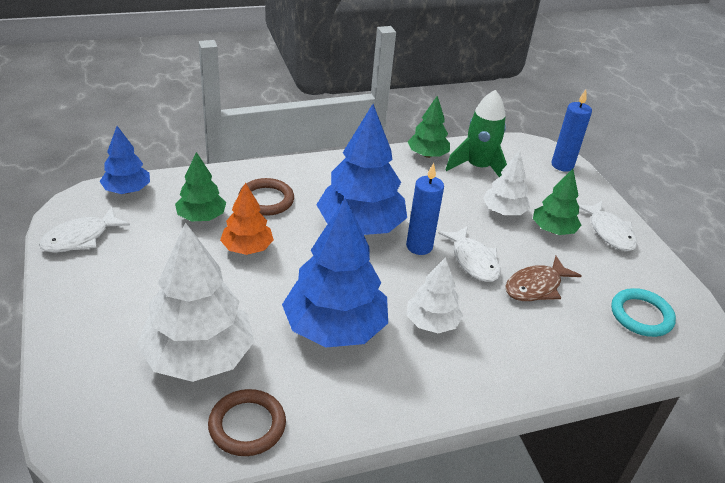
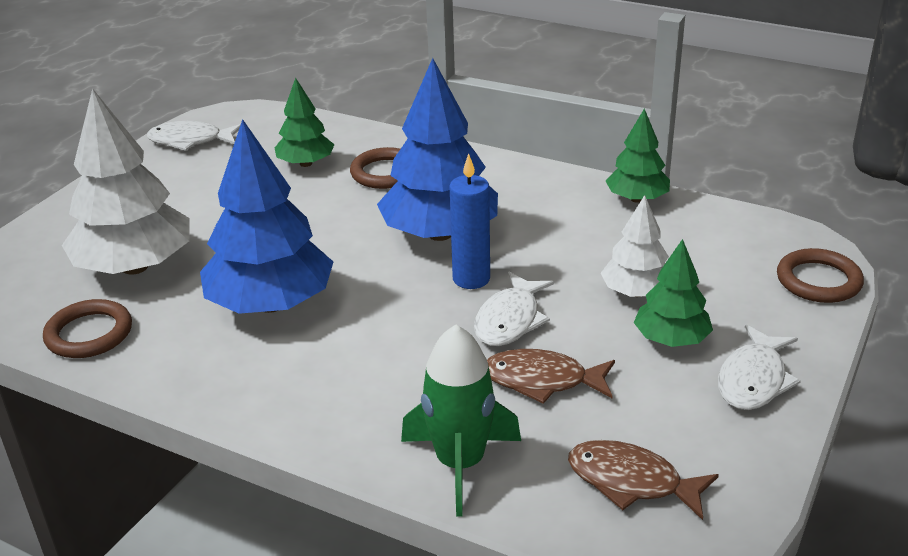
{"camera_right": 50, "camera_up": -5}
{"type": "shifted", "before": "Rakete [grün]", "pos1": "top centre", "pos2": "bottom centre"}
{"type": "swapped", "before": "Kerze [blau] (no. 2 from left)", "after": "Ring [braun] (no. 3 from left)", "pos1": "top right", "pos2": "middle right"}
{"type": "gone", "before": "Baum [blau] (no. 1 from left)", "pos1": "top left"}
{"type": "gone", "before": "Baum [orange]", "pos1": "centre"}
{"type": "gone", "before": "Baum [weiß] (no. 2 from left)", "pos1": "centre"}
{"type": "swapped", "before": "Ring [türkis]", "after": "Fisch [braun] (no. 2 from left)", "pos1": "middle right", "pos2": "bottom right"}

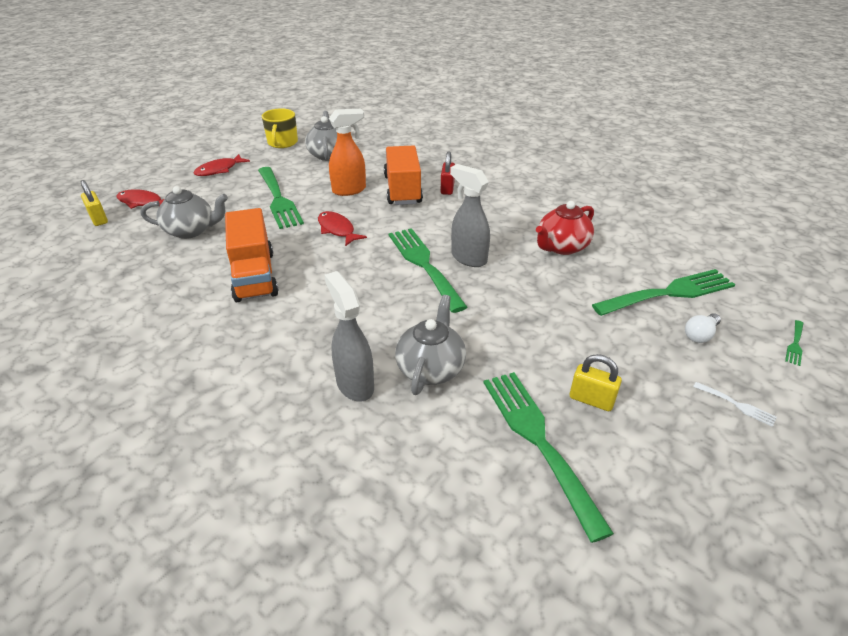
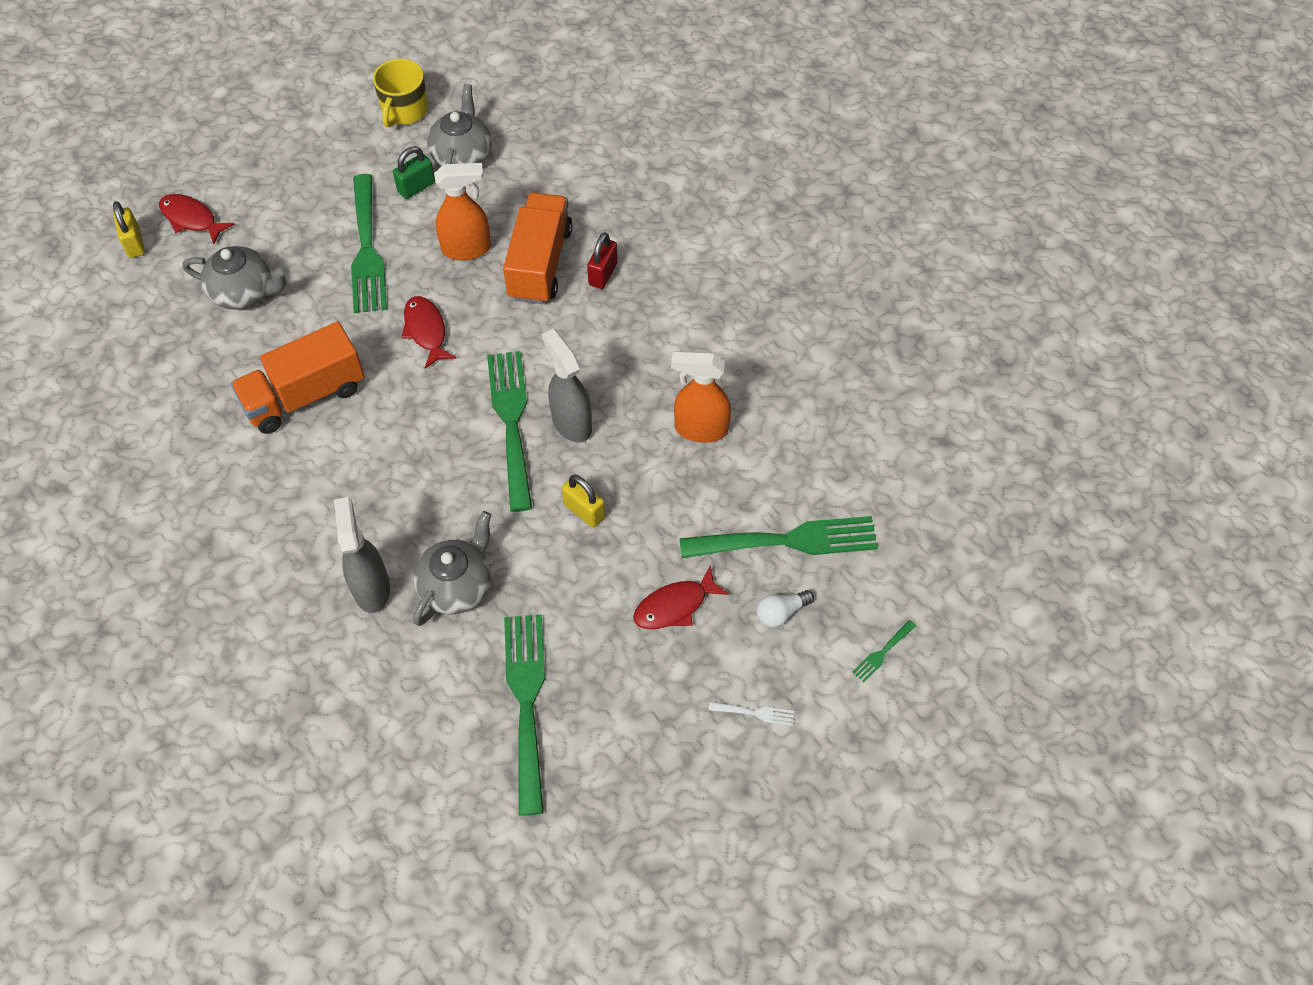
{"camera_right": 15, "camera_up": 20}
{"type": "shifted", "before": "Fisch [rot] (no. 2 from left in the first image)", "after": "Fisch [rot] (no. 3 from left)", "pos1": "top left", "pos2": "centre"}
{"type": "swapped", "before": "Teekanne [rot]", "after": "Sprühflasche [orange] (no. 2 from left)", "pos1": "centre", "pos2": "centre"}
{"type": "rotated", "before": "Lastwagen [orange] (no. 1 from left)", "pos1": "middle left", "pos2": "middle left", "turn": 60}
{"type": "shifted", "before": "Vorhängeschloss [gelb] (no. 2 from left)", "pos1": "middle right", "pos2": "centre"}
{"type": "rotated", "before": "Gabel [weiß]", "pos1": "middle right", "pos2": "bottom centre", "turn": -45}
{"type": "new", "after": "Vorhängeschloss [grün]", "pos2": "top left"}

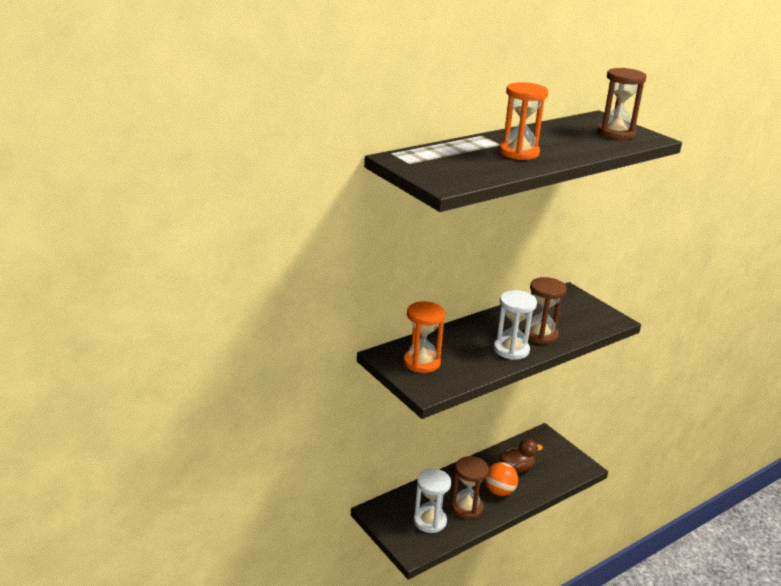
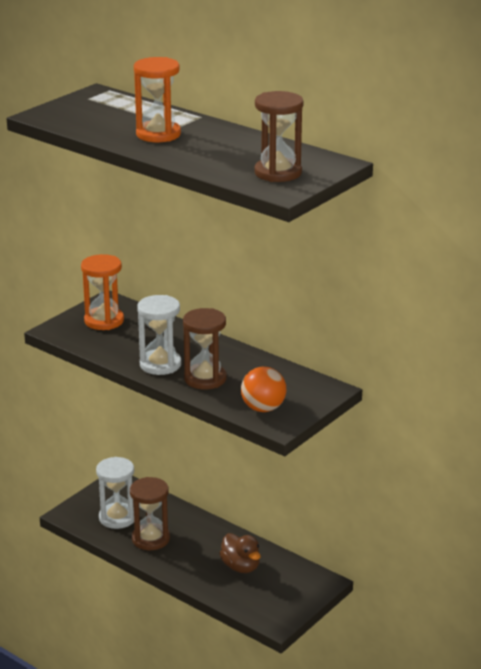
{"camera_right": 75, "camera_up": 0}
{"type": "shifted", "before": "Ball [orange]", "pos1": "bottom centre", "pos2": "centre"}

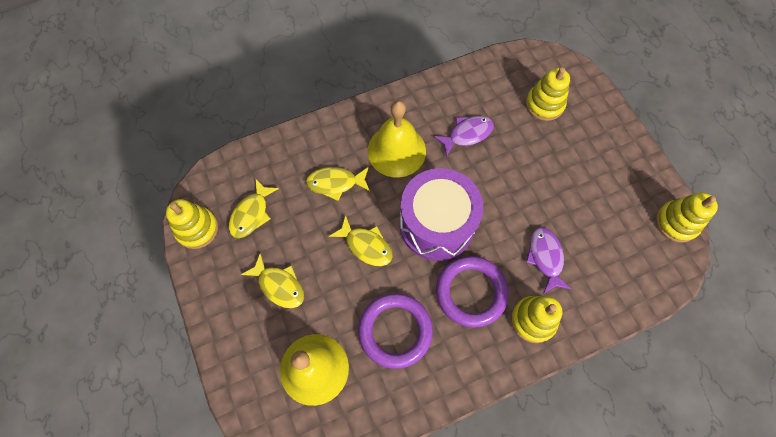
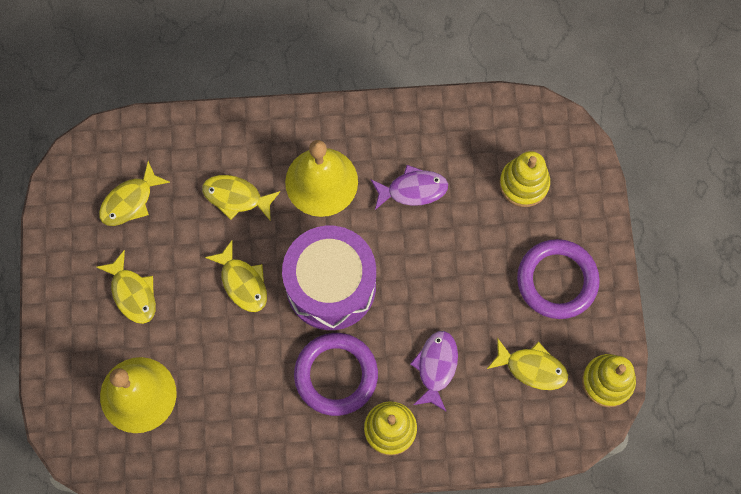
{"camera_right": 20, "camera_up": 5}
{"type": "gone", "before": "Stapelspielzeug [gelb] (no. 1 from left)", "pos1": "middle left"}
{"type": "shifted", "before": "Ring [lila] (no. 1 from left in the first image)", "after": "Ring [lila] (no. 2 from left)", "pos1": "bottom centre", "pos2": "middle right"}
{"type": "new", "after": "Fisch [gelb] (no. 5 from left)", "pos2": "bottom right"}

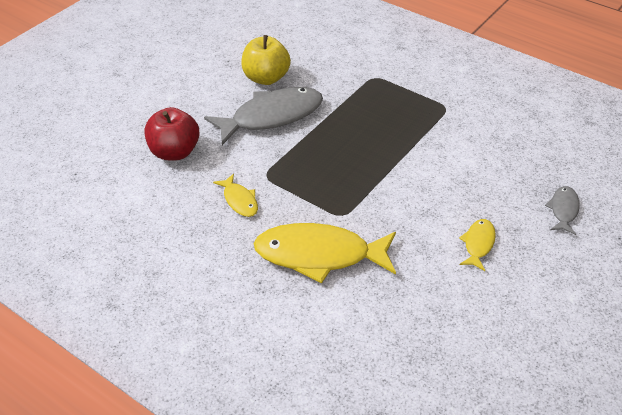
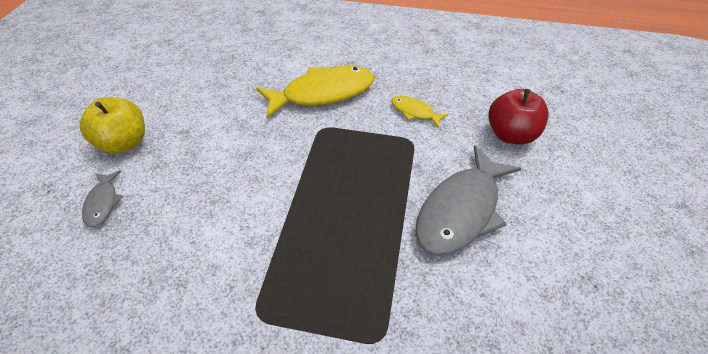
{"camera_right": 155, "camera_up": 5}
{"type": "shifted", "before": "Apfel [gelb]", "pos1": "top centre", "pos2": "middle left"}
{"type": "gone", "before": "Fisch [gelb] (no. 3 from left)", "pos1": "middle right"}

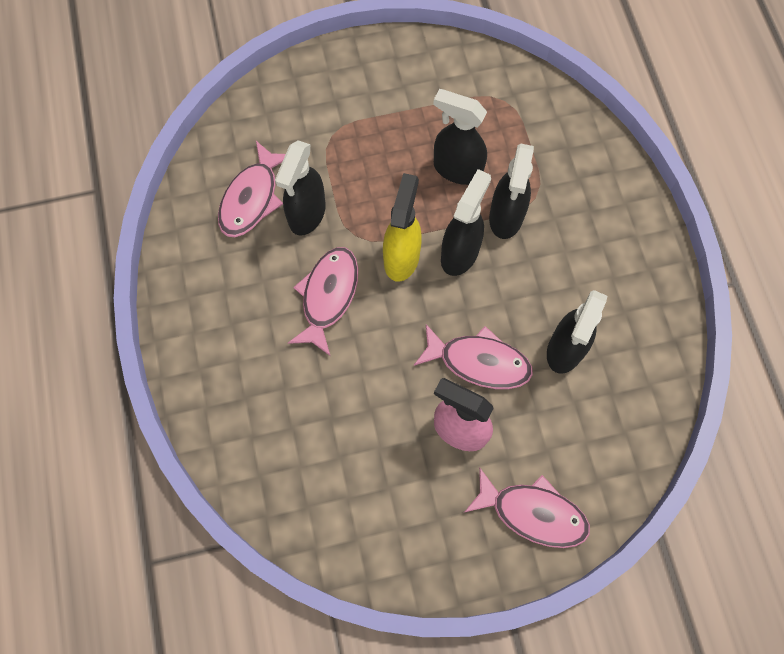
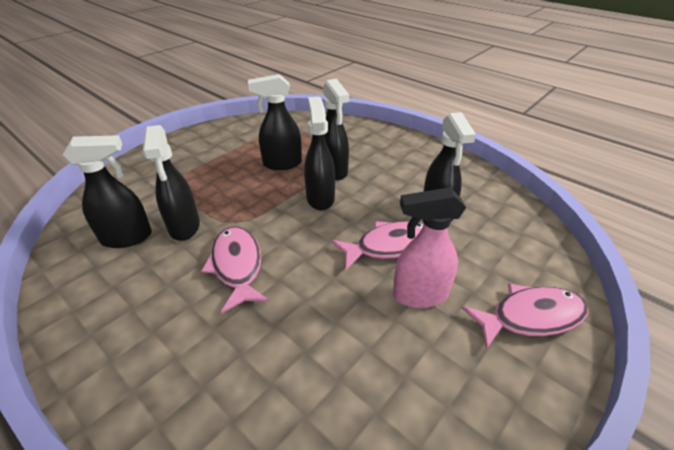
{"camera_right": -35, "camera_up": -30}
{"type": "swapped", "before": "Fisch [rosa] (no. 1 from left)", "after": "Sprühflasche [schwarz] (no. 1 from left)", "pos1": "top left", "pos2": "middle left"}
{"type": "gone", "before": "Sprühflasche [gelb]", "pos1": "centre"}

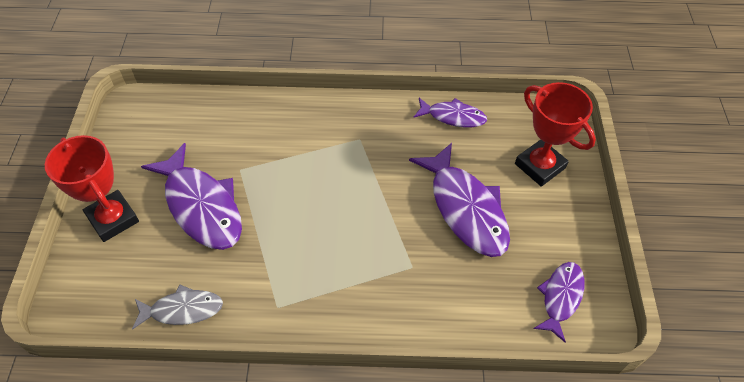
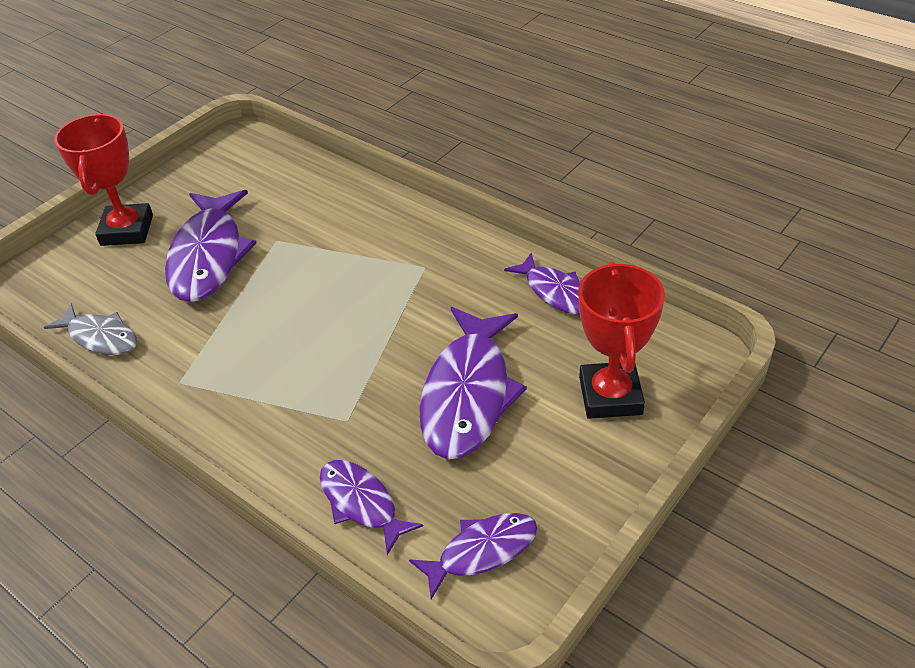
{"camera_right": 40, "camera_up": -10}
{"type": "new", "after": "Fisch [lila] (no. 2 from left)", "pos2": "bottom centre"}

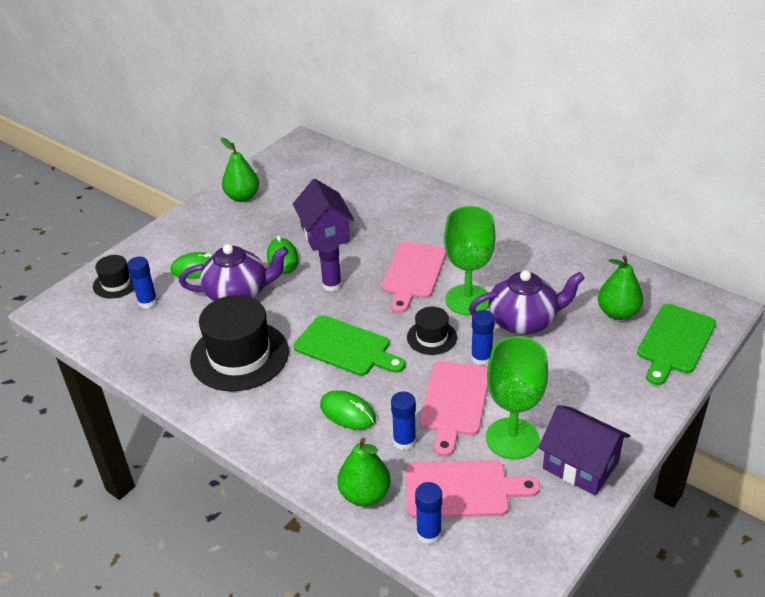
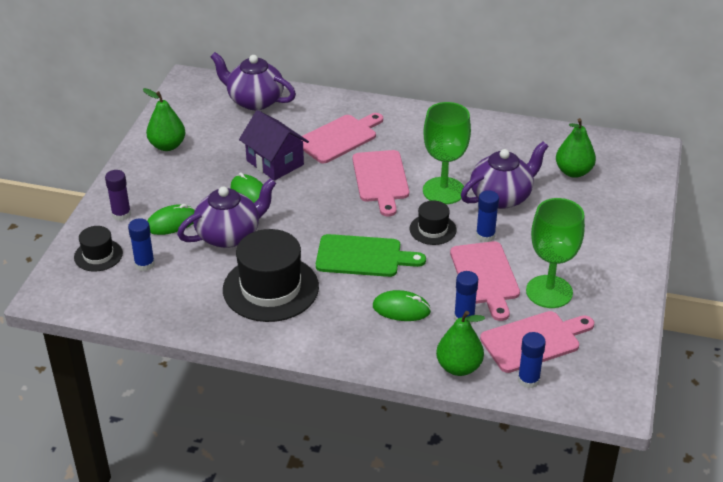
{"camera_right": -25, "camera_up": 0}
{"type": "shifted", "before": "Klebestift [lila]", "pos1": "centre", "pos2": "middle left"}
{"type": "gone", "before": "Schneidebrett [grün] (no. 2 from left)", "pos1": "middle right"}
{"type": "gone", "before": "Haus [lila] (no. 2 from left)", "pos1": "bottom right"}
{"type": "new", "after": "Teekanne [lila] (no. 2 from left)", "pos2": "top centre"}
{"type": "new", "after": "Schneidebrett [rosa] (no. 1 from left)", "pos2": "top centre"}

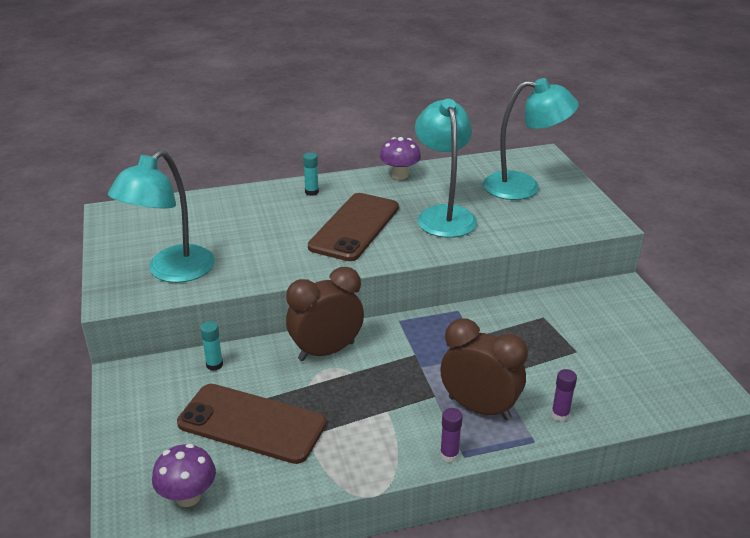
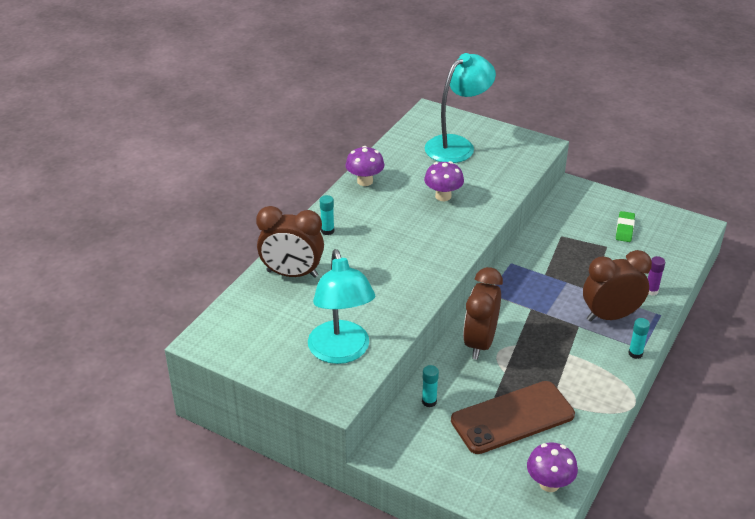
{"camera_right": -45, "camera_up": 5}
{"type": "swapped", "before": "Lampe [türkis] (no. 2 from left)", "after": "Pilz [lila] (no. 2 from left)", "pos1": "top centre", "pos2": "centre"}
{"type": "gone", "before": "Handy [braun] (no. 2 from left)", "pos1": "centre"}
{"type": "repainted", "before": "Klebestift [lila] (no. 1 from left)", "after": "Klebestift [türkis] (no. 3 from left)", "pos1": "bottom centre", "pos2": "middle right"}
{"type": "new", "after": "Wecker [braun] (no. 1 from left)", "pos2": "centre"}
{"type": "new", "after": "Radiergummi [grün]", "pos2": "middle right"}

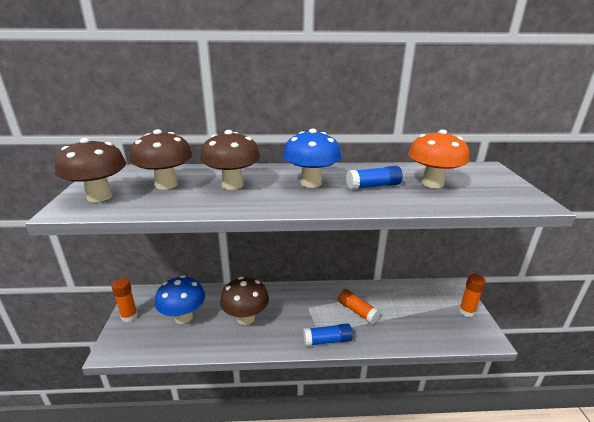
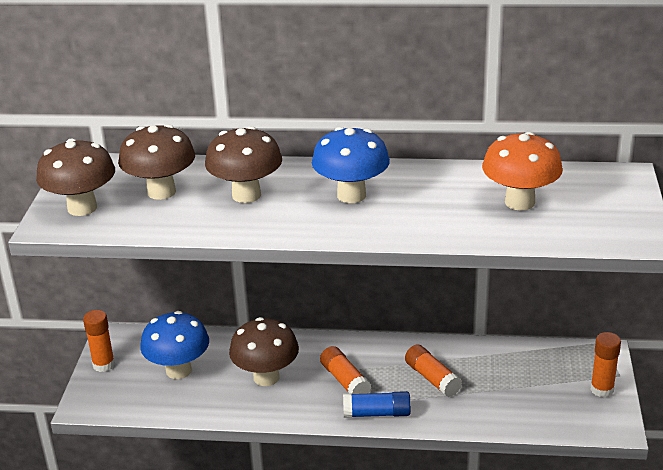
{"camera_right": 10, "camera_up": 5}
{"type": "gone", "before": "Klebestift [blau] (no. 2 from left)", "pos1": "centre"}
{"type": "new", "after": "Klebestift [orange] (no. 2 from left)", "pos2": "bottom centre"}

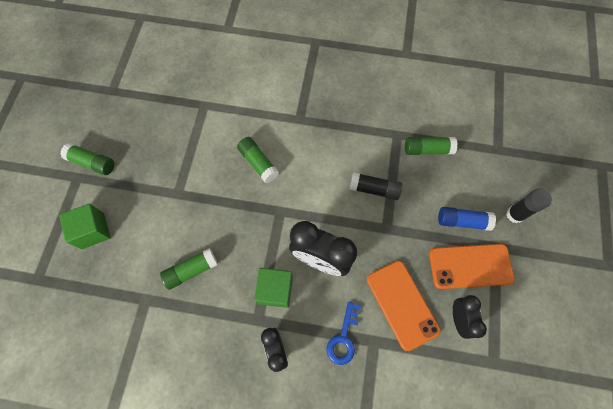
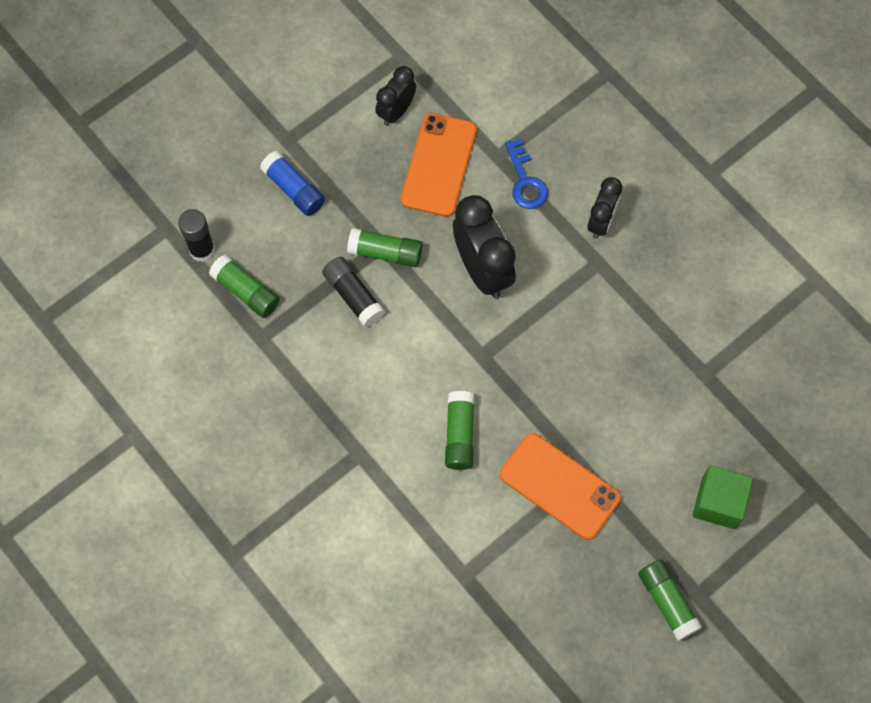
{"camera_right": -140, "camera_up": 0}
{"type": "shifted", "before": "Klebestift [schwarz] (no. 2 from left in the first image)", "after": "Klebestift [schwarz] (no. 1 from left)", "pos1": "middle right", "pos2": "middle left"}
{"type": "shifted", "before": "Handy [orange] (no. 2 from left)", "pos1": "middle right", "pos2": "bottom centre"}
{"type": "shifted", "before": "Klebestift [grün] (no. 2 from left)", "pos1": "middle left", "pos2": "centre"}
{"type": "gone", "before": "Kubus [grün] (no. 2 from left)", "pos1": "bottom centre"}
{"type": "rotated", "before": "Schlüssel [blau]", "pos1": "bottom centre", "pos2": "top centre", "turn": 105}

